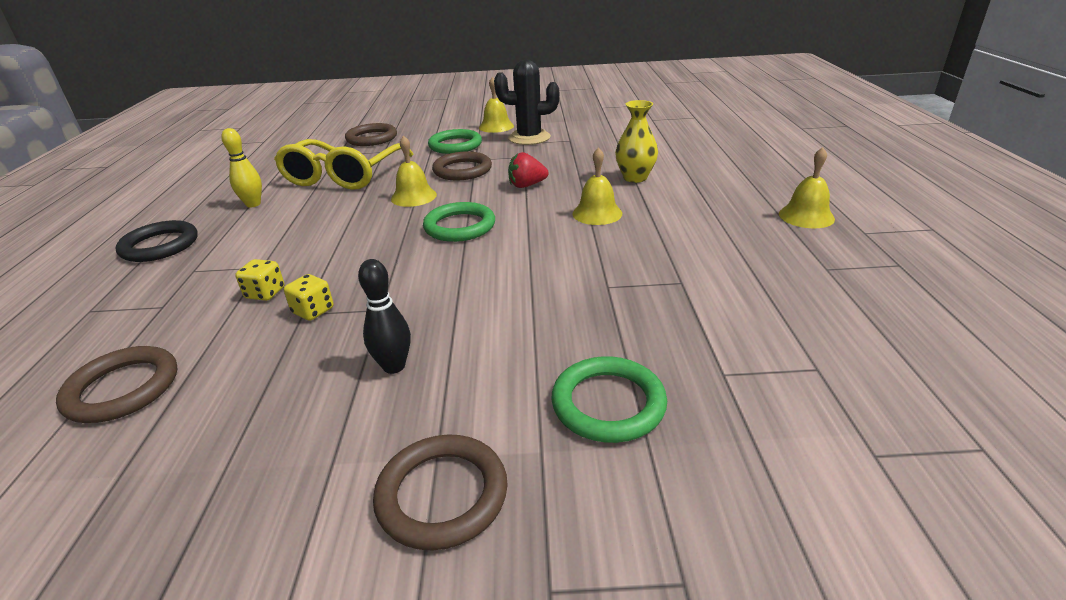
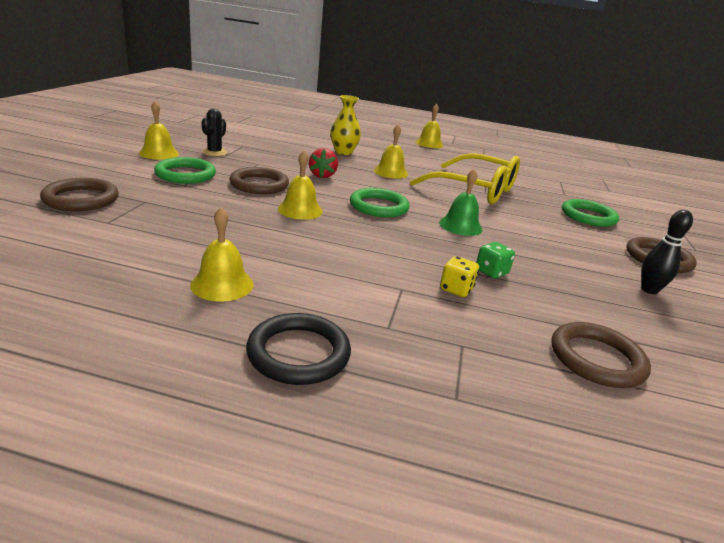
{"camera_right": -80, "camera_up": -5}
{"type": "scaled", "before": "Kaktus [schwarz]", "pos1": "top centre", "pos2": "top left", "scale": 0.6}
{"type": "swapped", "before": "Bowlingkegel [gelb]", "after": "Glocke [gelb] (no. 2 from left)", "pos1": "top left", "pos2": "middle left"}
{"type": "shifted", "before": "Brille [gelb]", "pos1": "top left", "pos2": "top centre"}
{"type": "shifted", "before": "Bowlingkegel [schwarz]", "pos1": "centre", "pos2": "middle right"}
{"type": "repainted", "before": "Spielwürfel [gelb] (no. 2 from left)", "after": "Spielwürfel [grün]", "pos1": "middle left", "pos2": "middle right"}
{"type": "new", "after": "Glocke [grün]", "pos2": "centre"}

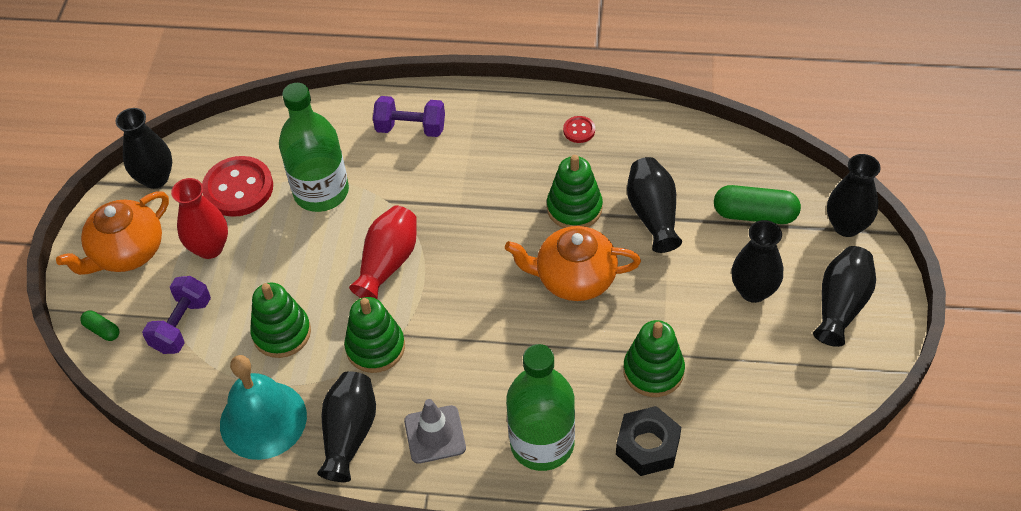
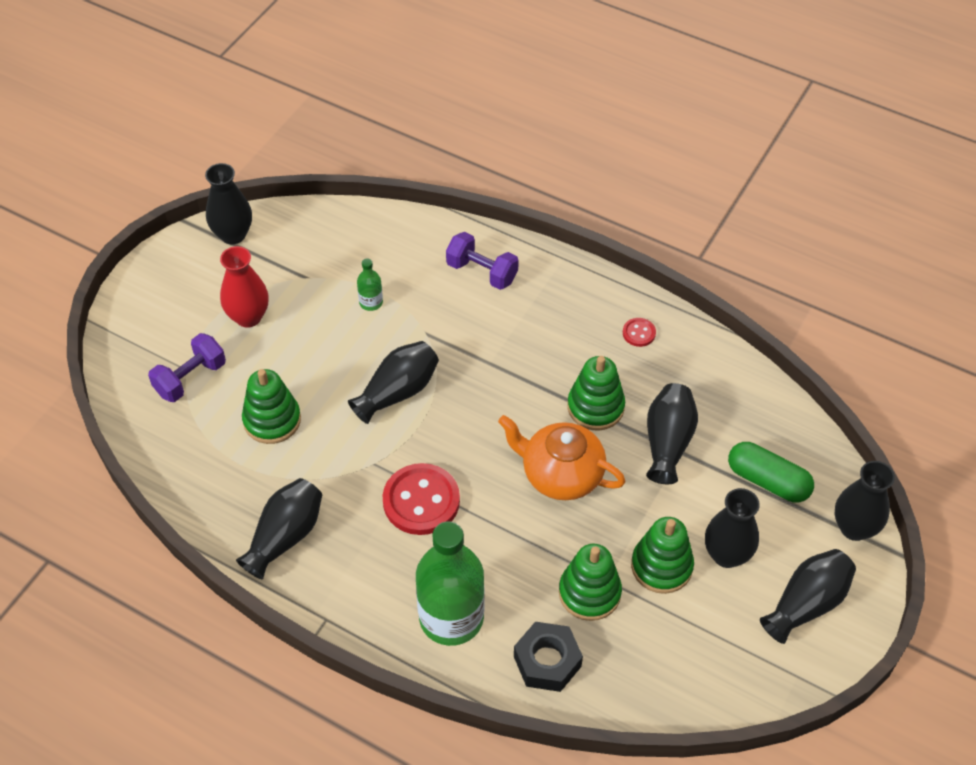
{"camera_right": 20, "camera_up": 0}
{"type": "scaled", "before": "Flasche [grün] (no. 1 from left)", "pos1": "top left", "pos2": "centre", "scale": 0.42}
{"type": "shifted", "before": "Knopf [rot] (no. 1 from left)", "pos1": "middle left", "pos2": "centre"}
{"type": "gone", "before": "Teekanne [orange] (no. 1 from left)", "pos1": "middle left"}
{"type": "repainted", "before": "Vase [rot] (no. 2 from left)", "after": "Vase [schwarz] (no. 3 from left)", "pos1": "centre", "pos2": "centre"}
{"type": "shifted", "before": "Stapelspielzeug [grün] (no. 2 from left in the first image)", "after": "Stapelspielzeug [grün] (no. 4 from left)", "pos1": "centre", "pos2": "bottom right"}
{"type": "gone", "before": "Kapsel [grün] (no. 1 from left)", "pos1": "middle left"}
{"type": "gone", "before": "Glocke [türkis]", "pos1": "bottom left"}
{"type": "gone", "before": "Leitkegel [grau]", "pos1": "bottom centre"}

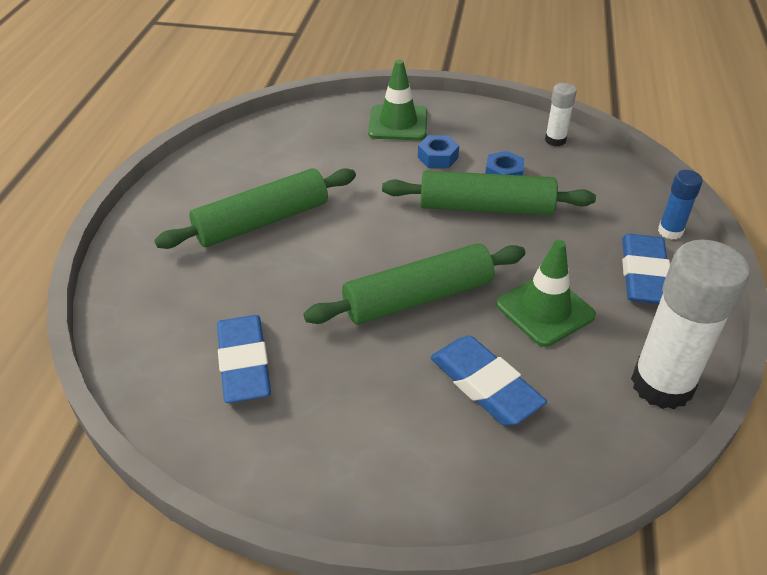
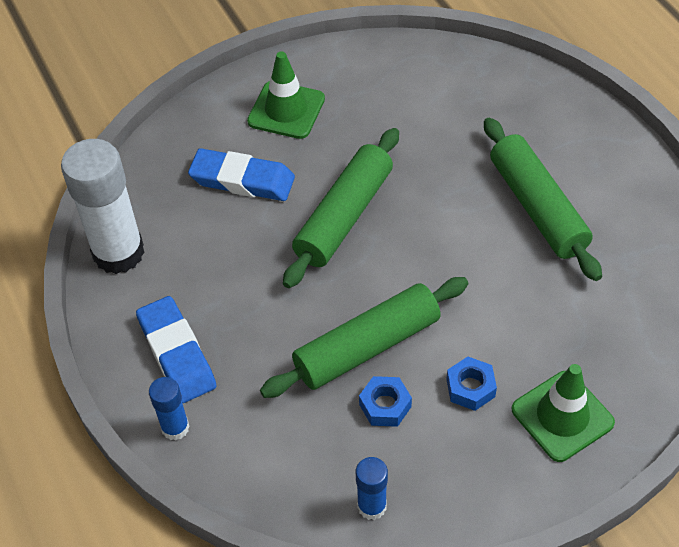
{"camera_right": 145, "camera_up": 10}
{"type": "repainted", "before": "Klebestift [weiß] (no. 1 from left)", "after": "Klebestift [blau] (no. 2 from left)", "pos1": "top right", "pos2": "bottom centre"}
{"type": "rotated", "before": "Nudelholz [grün] (no. 1 from left in the first image)", "pos1": "middle left", "pos2": "middle right", "turn": -45}
{"type": "shifted", "before": "Leitkegel [grün] (no. 2 from left in the first image)", "after": "Leitkegel [grün] (no. 1 from left)", "pos1": "middle right", "pos2": "top centre"}
{"type": "gone", "before": "Radiergummi [blau] (no. 1 from left)", "pos1": "middle left"}

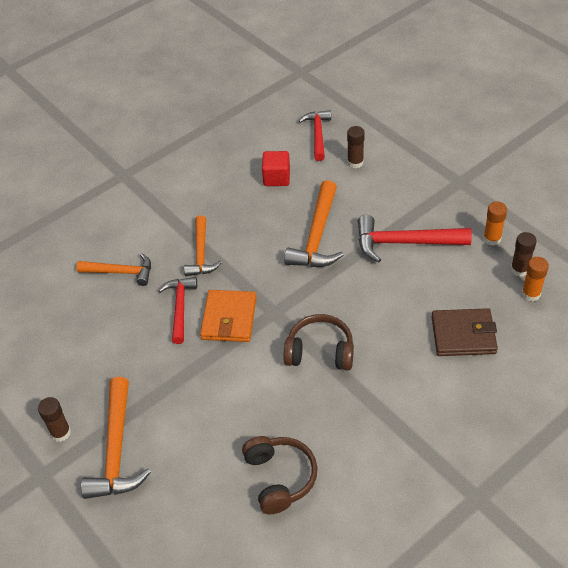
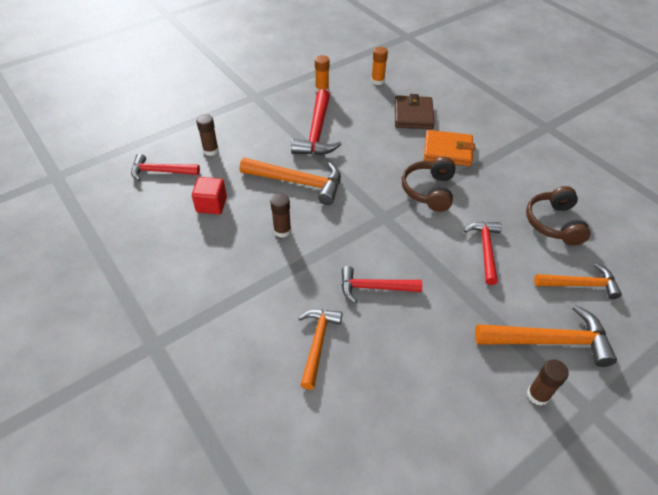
{"camera_right": -90, "camera_up": 0}
{"type": "shifted", "before": "Hammer [orange] (no. 3 from left in the first image)", "after": "Hammer [orange] (no. 4 from left)", "pos1": "centre", "pos2": "middle right"}
{"type": "shifted", "before": "Klebestift [braun] (no. 3 from left in the first image)", "after": "Klebestift [braun] (no. 2 from left)", "pos1": "middle right", "pos2": "centre"}
{"type": "shifted", "before": "Geldbörse [orange]", "pos1": "centre", "pos2": "top right"}
{"type": "rotated", "before": "Kopfhörer [braun] (no. 1 from left in the first image)", "pos1": "bottom centre", "pos2": "middle right", "turn": -75}
{"type": "new", "after": "Hammer [rot] (no. 4 from left)", "pos2": "middle right"}

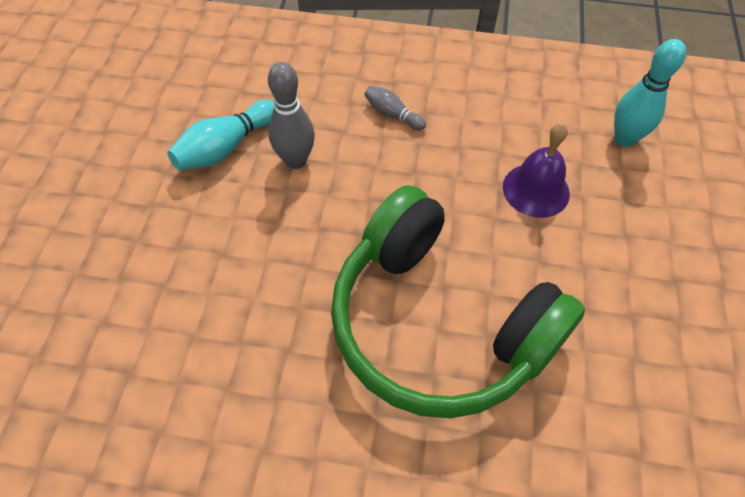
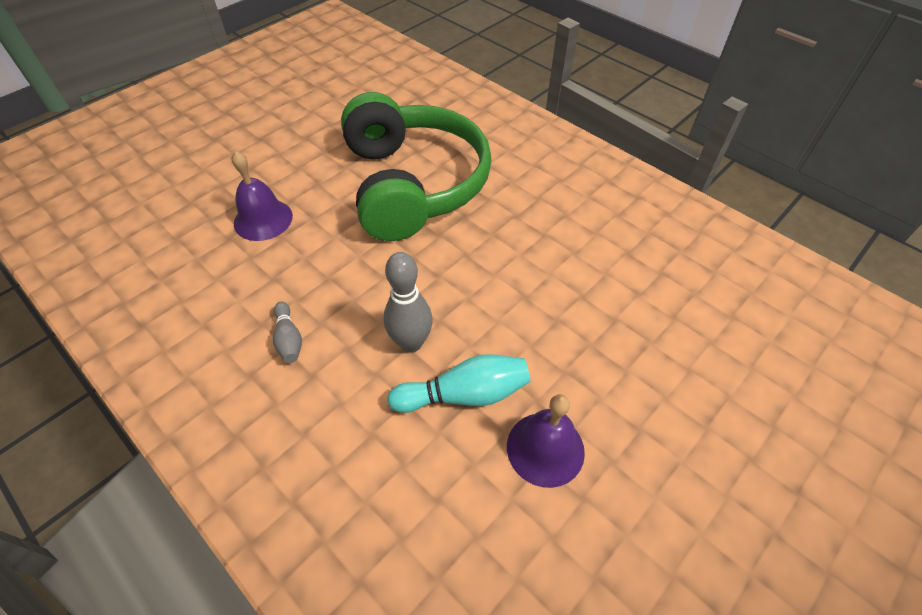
{"camera_right": -145, "camera_up": -5}
{"type": "gone", "before": "Bowlingkegel [türkis] (no. 2 from left)", "pos1": "top right"}
{"type": "new", "after": "Glocke [lila] (no. 2 from left)", "pos2": "bottom centre"}

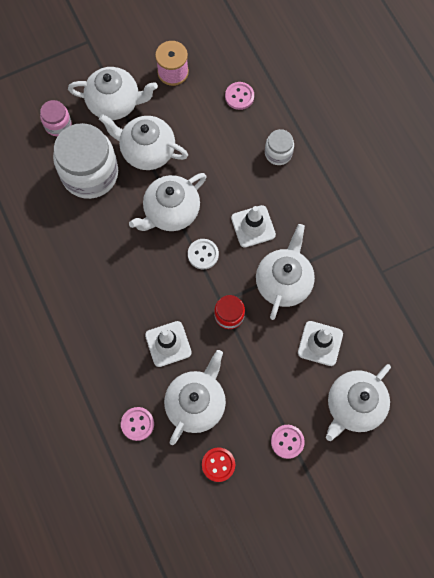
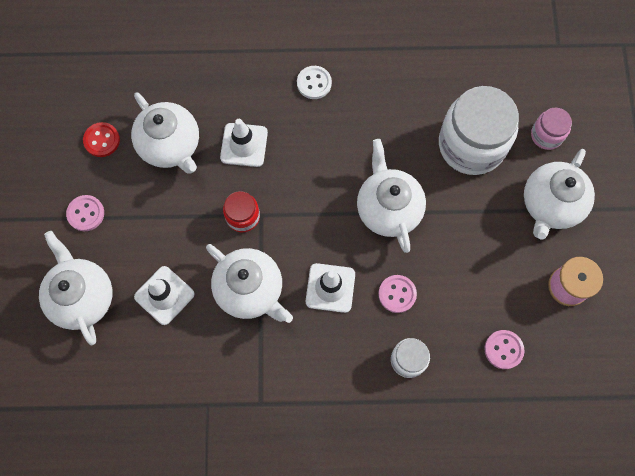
{"camera_right": 115, "camera_up": 0}
{"type": "gone", "before": "Teekanne [weiß] (no. 2 from left)", "pos1": "top left"}
{"type": "shifted", "before": "Knopf [weiß]", "pos1": "centre", "pos2": "top centre"}
{"type": "shifted", "before": "Knopf [rosa] (no. 1 from left in the first image)", "after": "Knopf [rosa] (no. 2 from left)", "pos1": "bottom left", "pos2": "centre"}

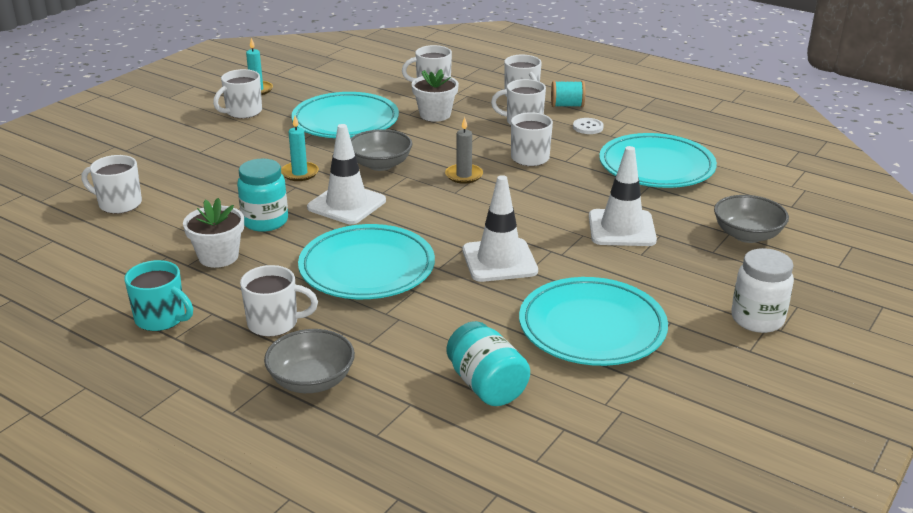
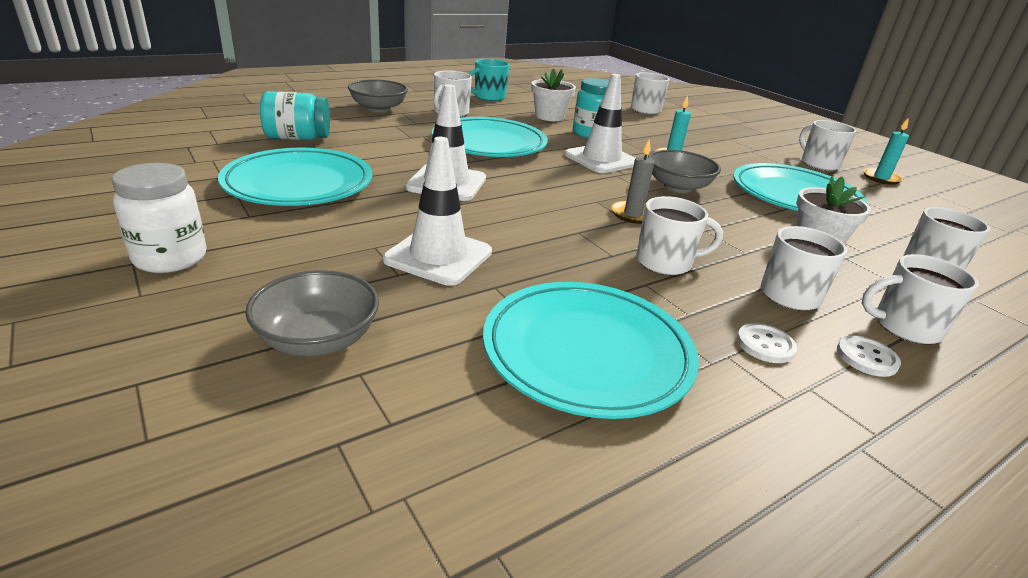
{"camera_right": 110, "camera_up": 0}
{"type": "swapped", "before": "Garnrolle [türkis]", "after": "Knopf [weiß] (no. 2 from left)", "pos1": "top centre", "pos2": "middle right"}

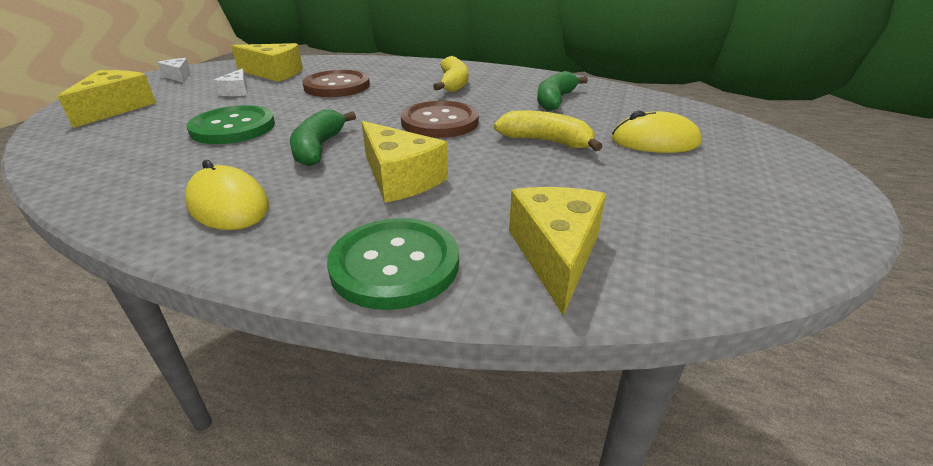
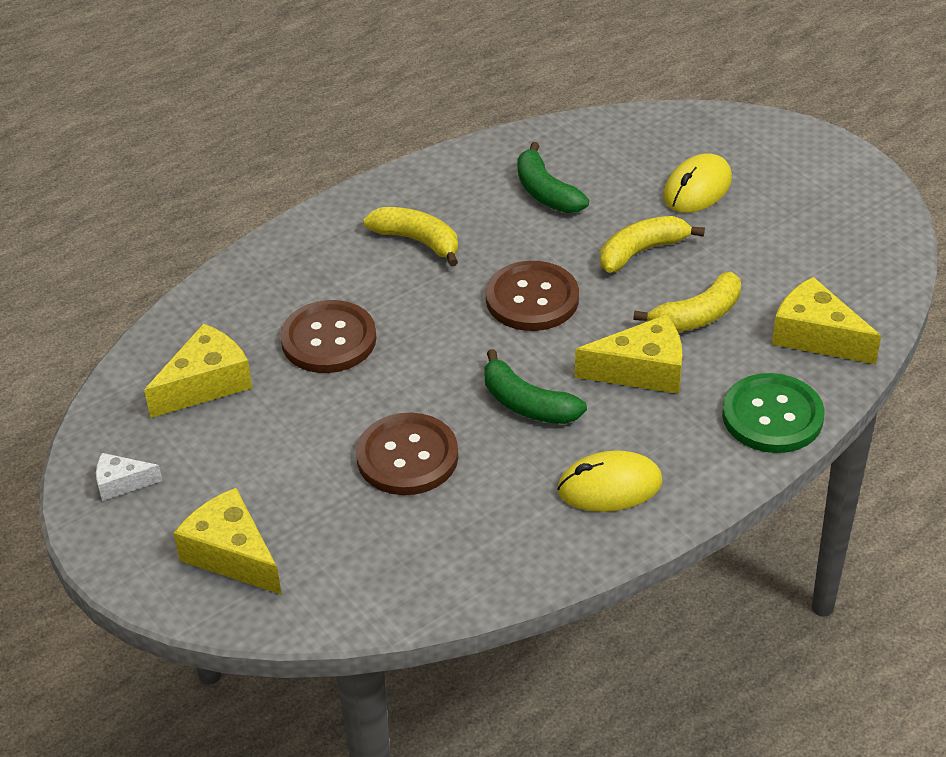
{"camera_right": -55, "camera_up": 10}
{"type": "gone", "before": "Käse [weiß] (no. 2 from left)", "pos1": "top left"}
{"type": "repainted", "before": "Knopf [grün] (no. 1 from left)", "after": "Knopf [braun] (no. 2 from left)", "pos1": "top left", "pos2": "centre"}
{"type": "new", "after": "Banane [gelb] (no. 3 from left)", "pos2": "middle right"}

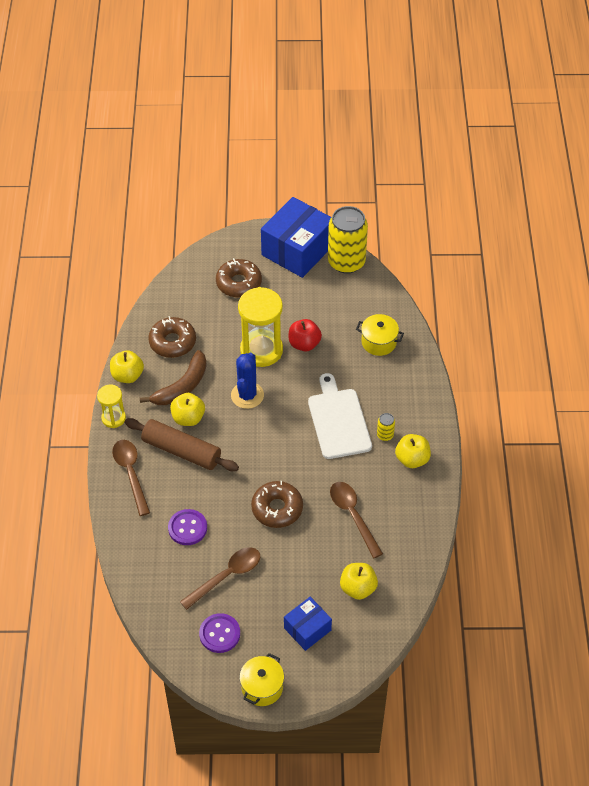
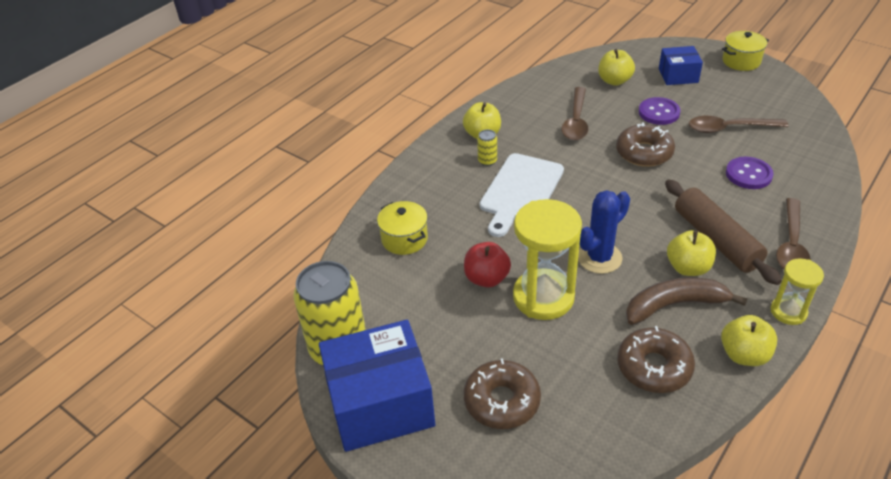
{"camera_right": -140, "camera_up": -10}
{"type": "shifted", "before": "Knopf [lila] (no. 2 from left in the first image)", "after": "Knopf [lila] (no. 1 from left)", "pos1": "bottom centre", "pos2": "top right"}

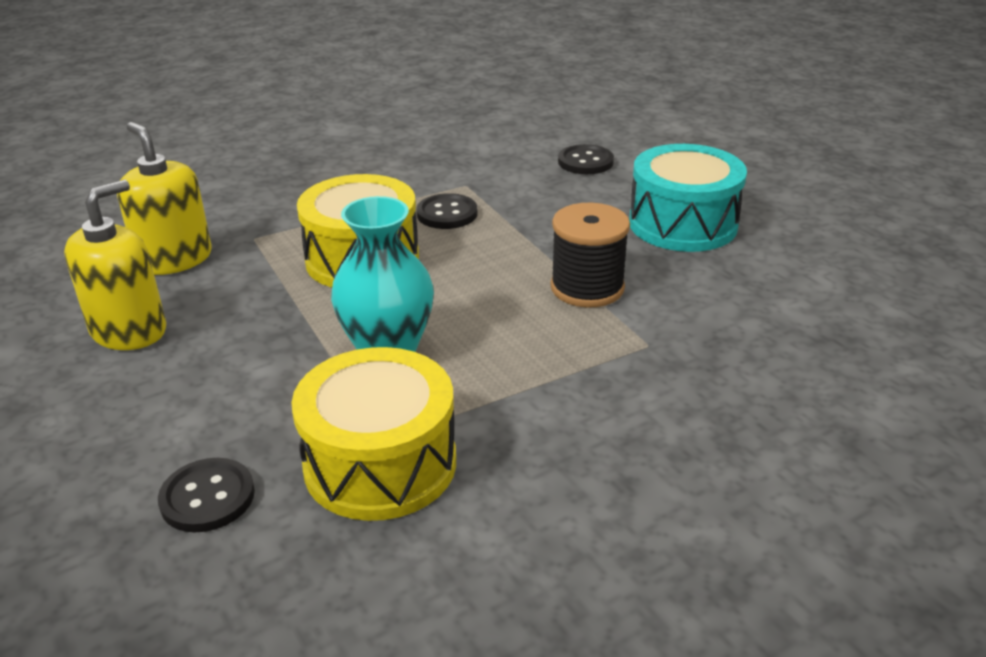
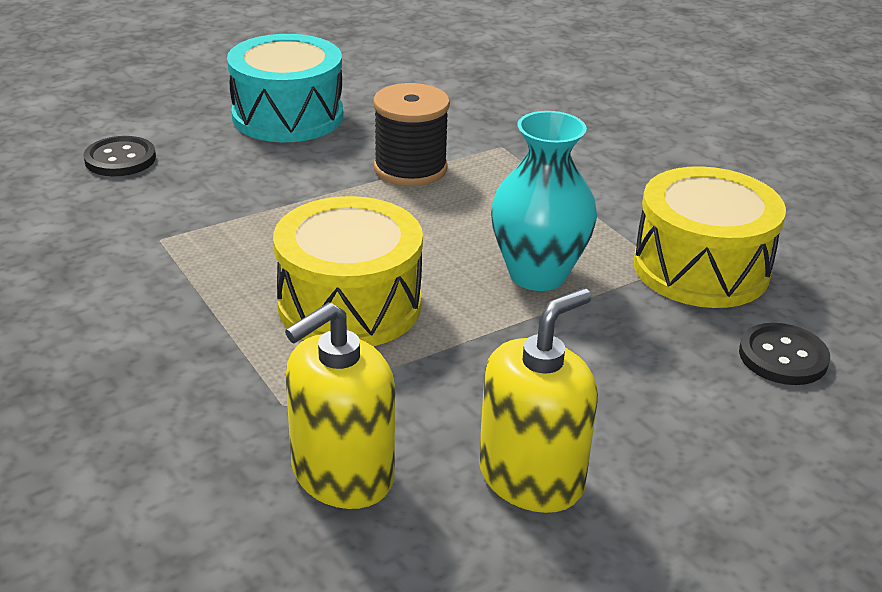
{"camera_right": -95, "camera_up": 0}
{"type": "rotated", "before": "Seifenspender [gelb] (no. 1 from left in the first image)", "pos1": "middle left", "pos2": "bottom centre", "turn": 105}
{"type": "gone", "before": "Knopf [schwarz] (no. 2 from left)", "pos1": "top centre"}

